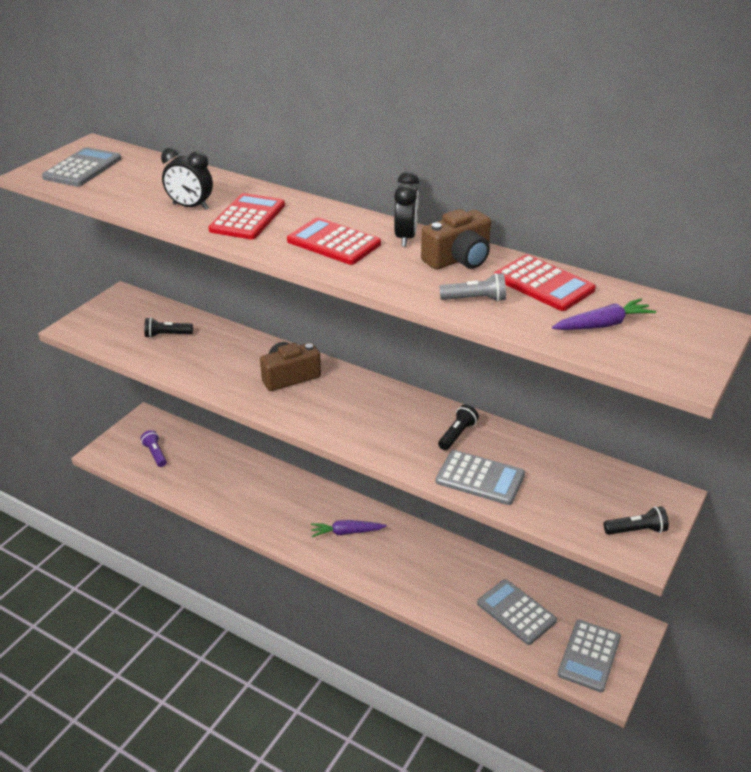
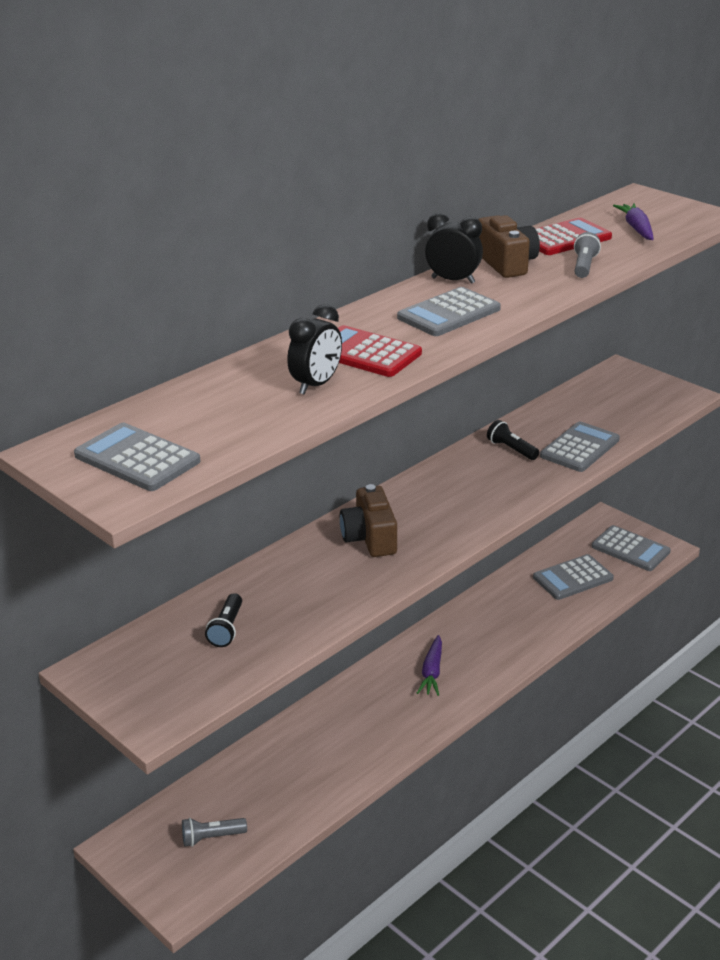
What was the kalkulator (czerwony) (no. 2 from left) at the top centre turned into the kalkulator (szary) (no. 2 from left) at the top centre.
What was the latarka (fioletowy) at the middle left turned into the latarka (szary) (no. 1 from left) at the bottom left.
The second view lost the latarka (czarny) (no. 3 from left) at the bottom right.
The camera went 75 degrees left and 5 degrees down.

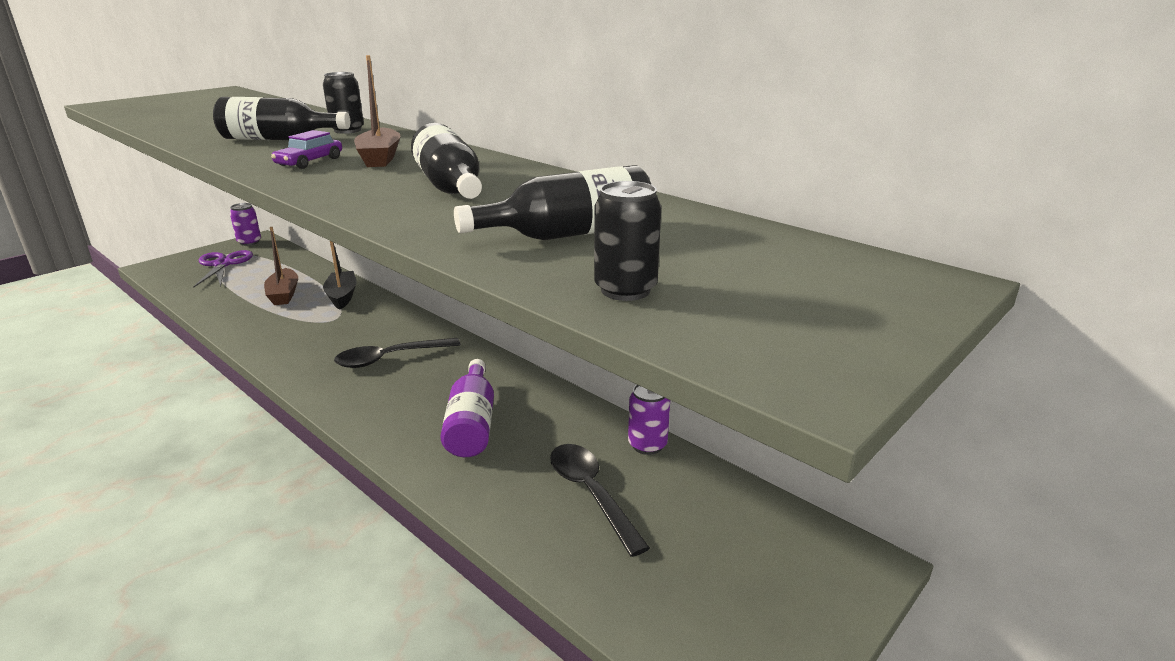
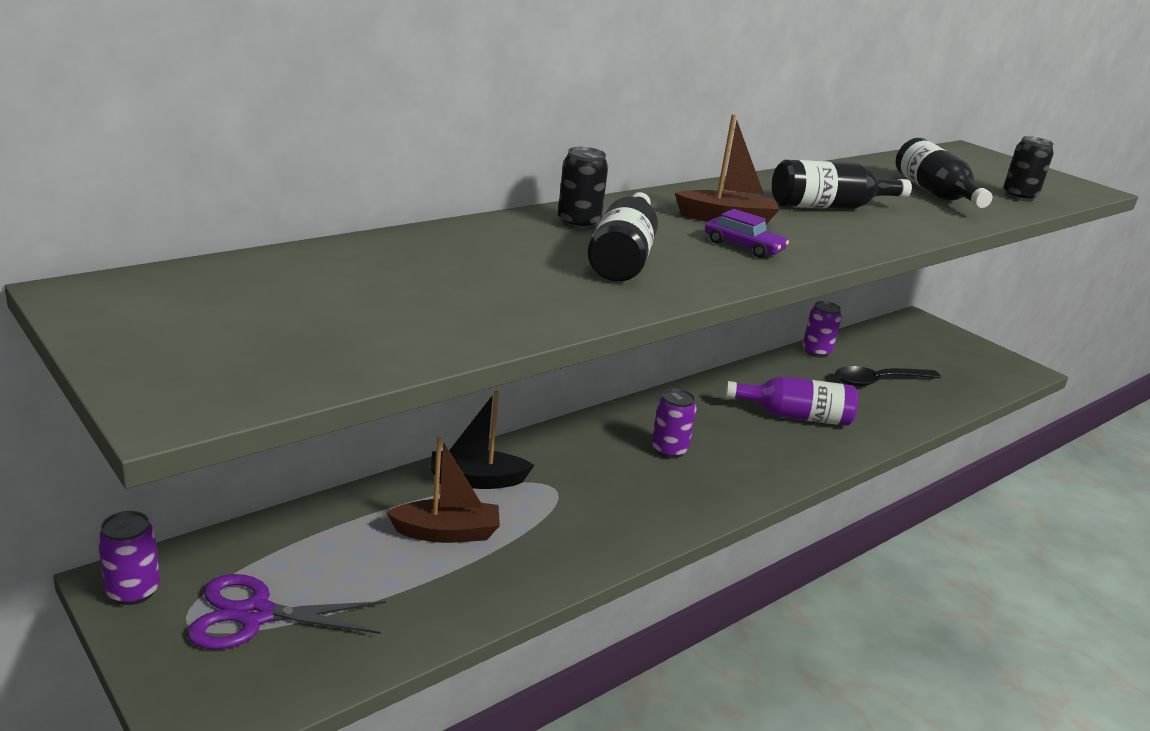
Where the łyżka (czarny) (no. 1 from left) stood at the centre, the puszka (fioletowy) (no. 2 from left) came to stand at the centre.
The camera went 85 degrees left and 0 degrees up.

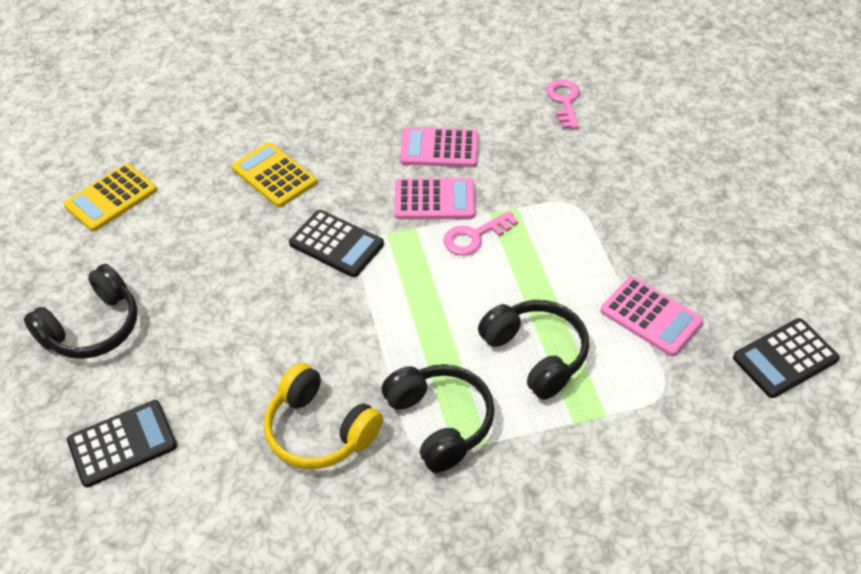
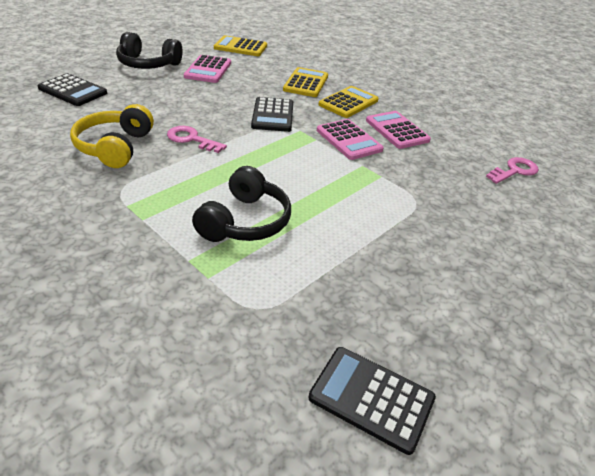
The klucz (różowy) (no. 1 from left) ended up elsewhere, having gone from the centre to the top left.
The kalkulator (różowy) (no. 3 from left in the first image) ended up elsewhere, having gone from the middle right to the top centre.
The second view lost the słuchawki (czarny) (no. 2 from left) at the bottom centre.
The second view gained the kalkulator (żółty) (no. 3 from left) at the top centre.
The camera went 55 degrees right and 10 degrees down.

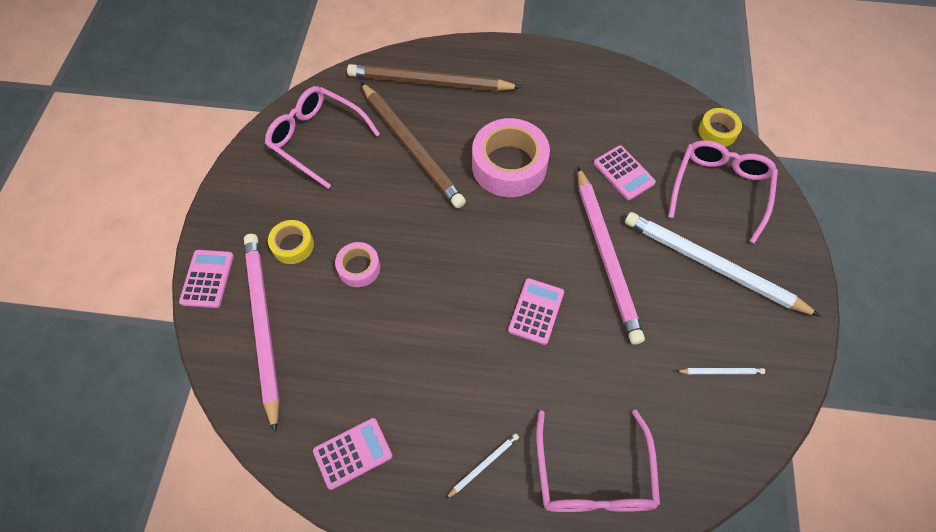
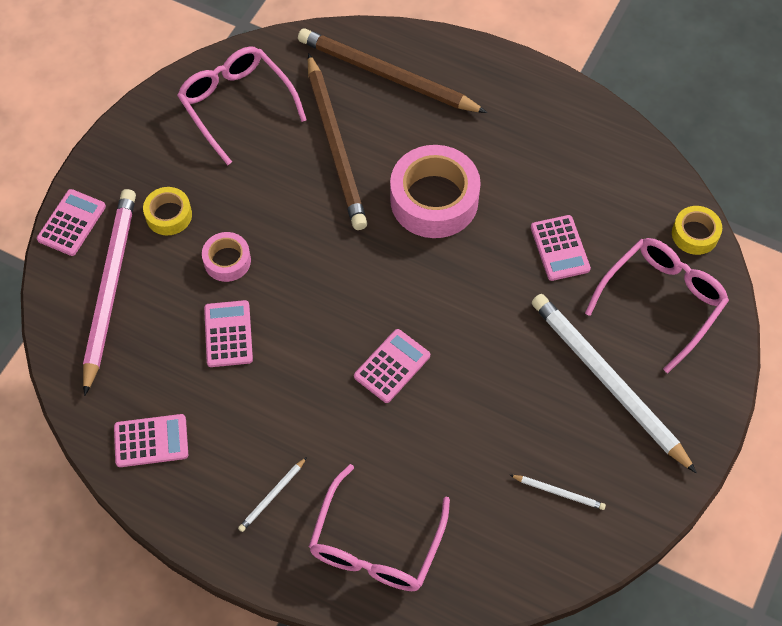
The second view lost the ołówek (różowy) (no. 2 from left) at the centre.
The ołówek (biały) (no. 1 from left) at the bottom centre ended up facing another way, 150 degrees clockwise from before.
The second view gained the kalkulator (różowy) (no. 3 from left) at the middle left.
The camera went 20 degrees right and 0 degrees up.

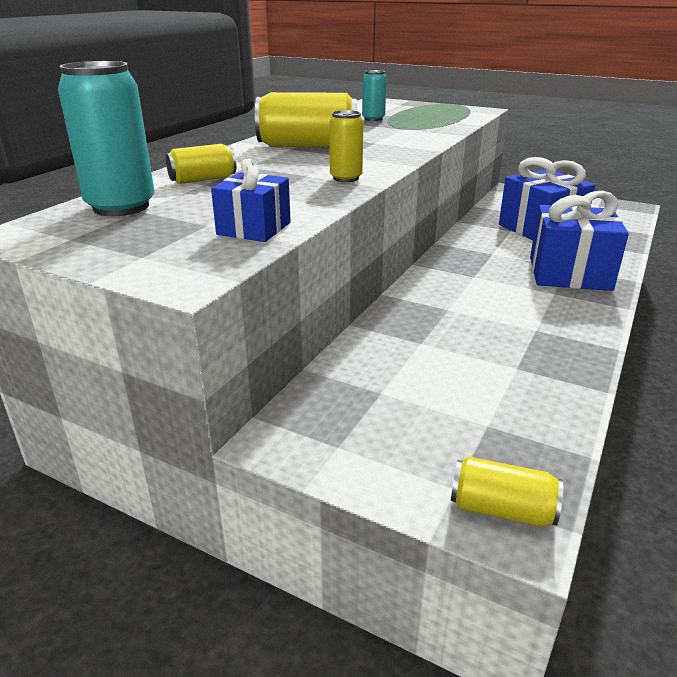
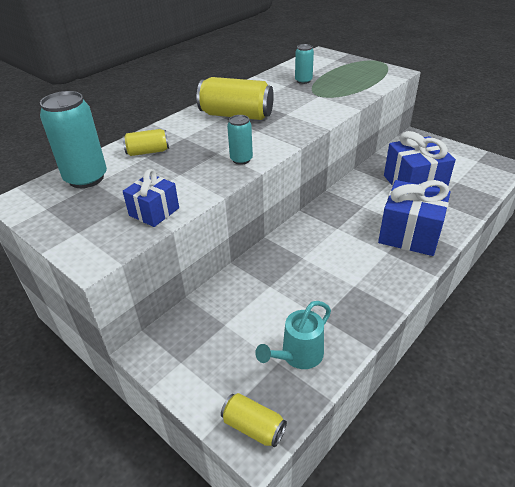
What was the puszka (żółty) (no. 3 from left) at the top centre turned into the puszka (turkusowy) (no. 2 from left) at the top centre.
The second view gained the konewka (turkusowy) at the bottom centre.
The camera went 15 degrees right and 10 degrees up.

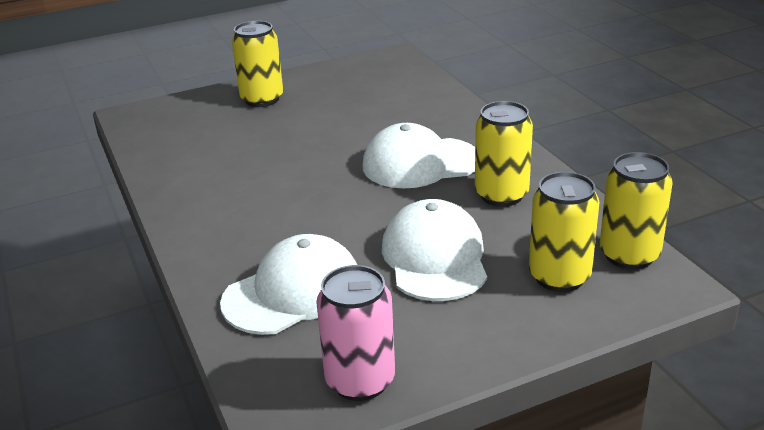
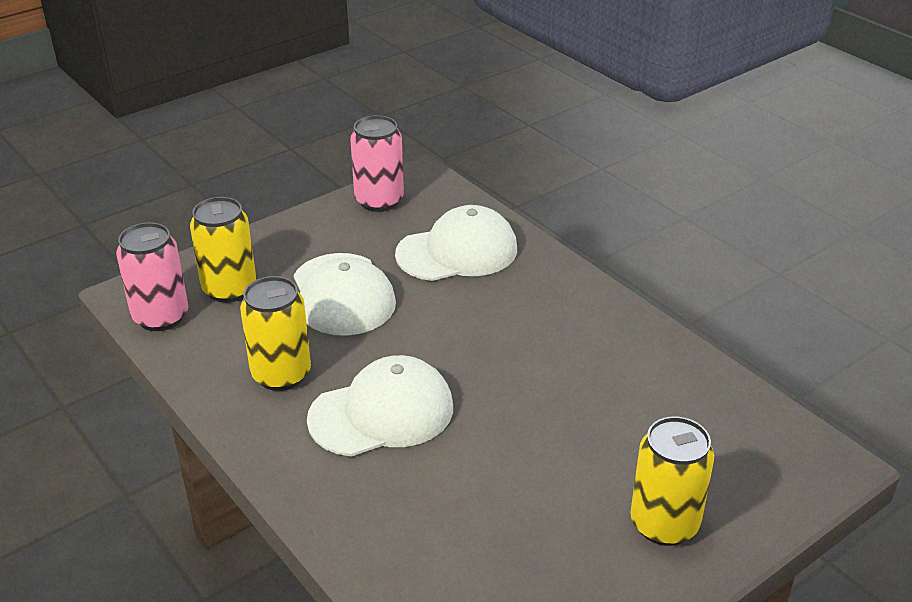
What was the puszka (żółty) (no. 4 from left) at the middle right turned into the puszka (różowy) (no. 1 from left) at the middle left.
The czapka (biały) (no. 1 from left in the first image) at the centre ended up facing another way, 150 degrees counterclockwise from before.
The camera went 165 degrees right and 5 degrees up.

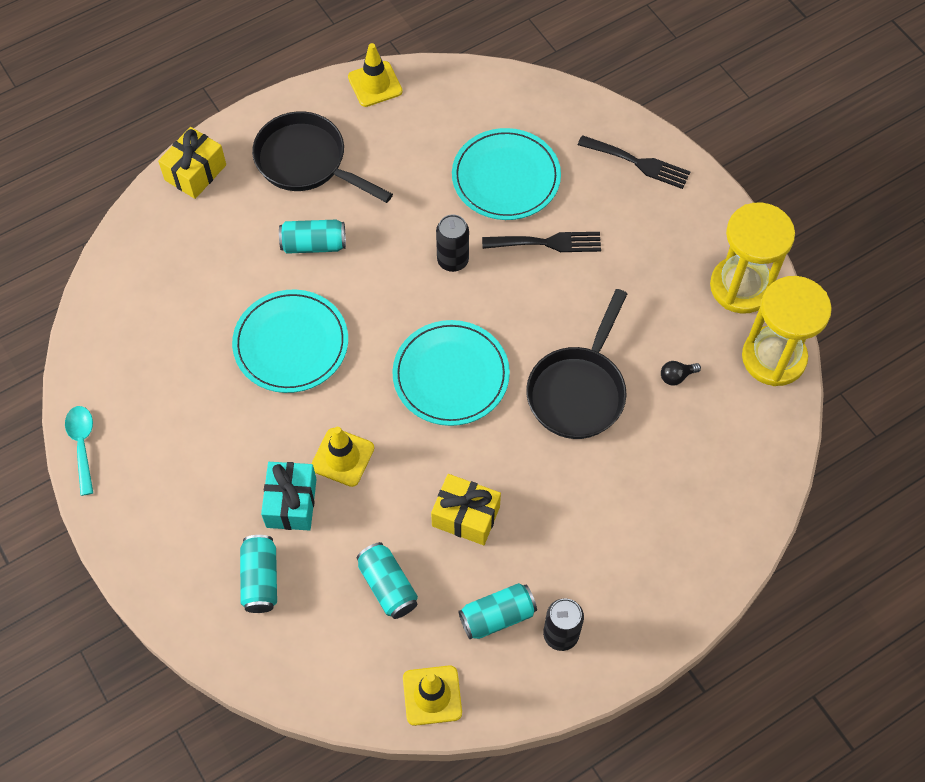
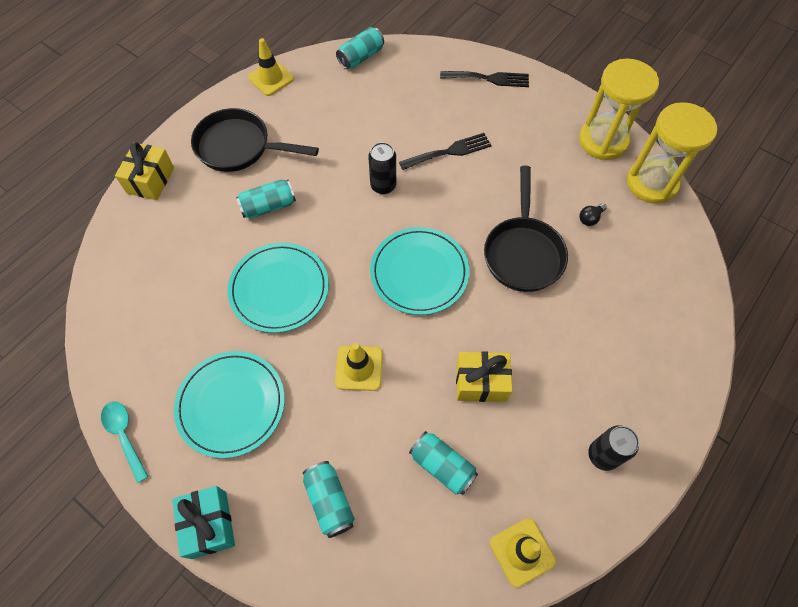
The talerz (turkusowy) (no. 3 from left in the first image) ended up elsewhere, having gone from the top centre to the middle left.
The prezent (turkusowy) ended up elsewhere, having gone from the middle left to the bottom left.
The puszka (turkusowy) (no. 4 from left in the first image) ended up elsewhere, having gone from the bottom centre to the top centre.
The camera went 20 degrees left and 0 degrees up.

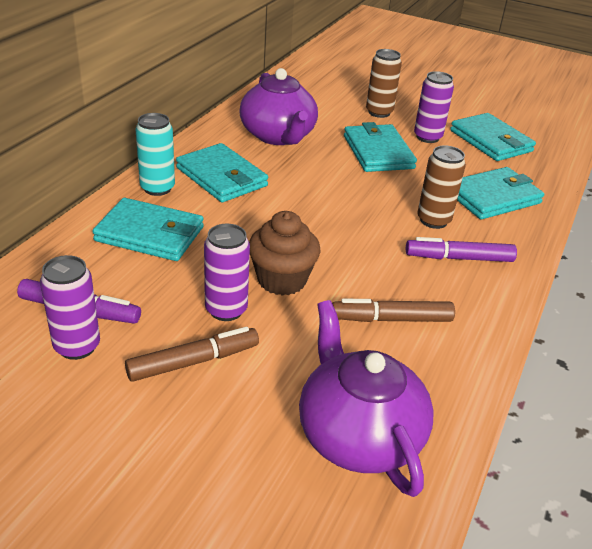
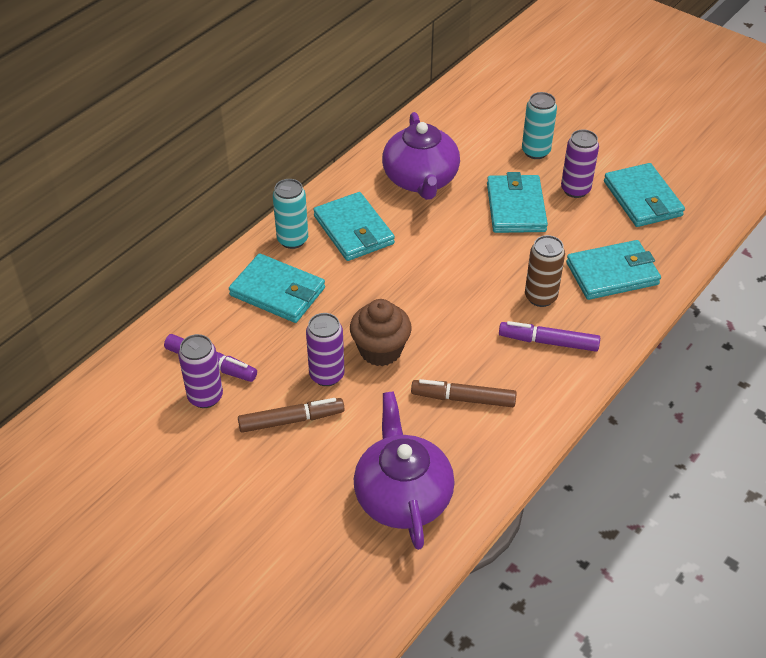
What was the puszka (brązowy) (no. 1 from left) at the top centre turned into the puszka (turkusowy) (no. 2 from left) at the top right.
The camera went 15 degrees right and 10 degrees up.

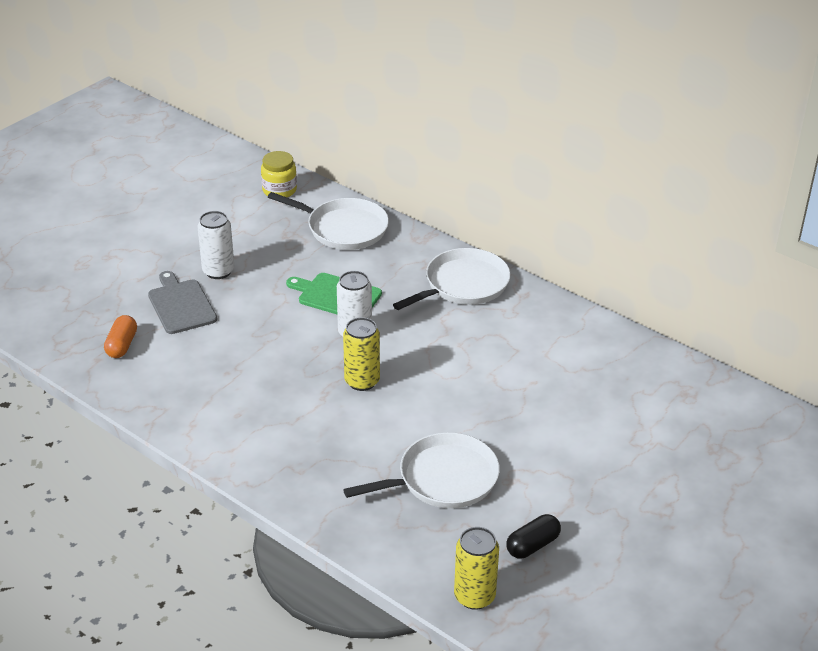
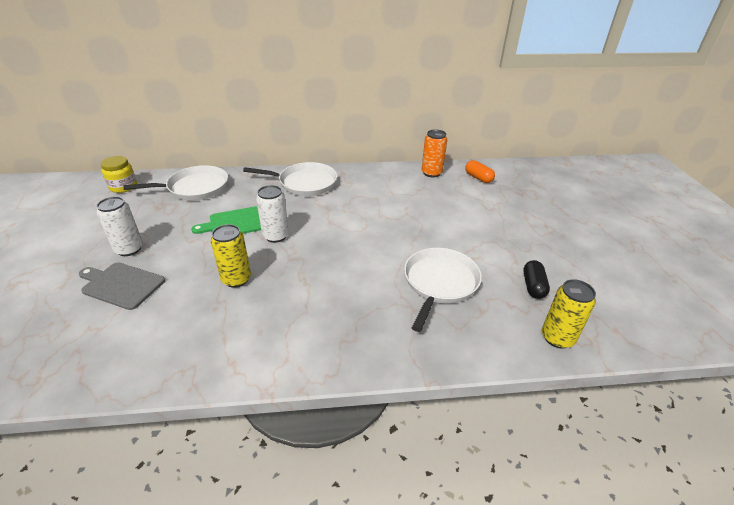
The patelnia (biały) (no. 3 from left in the first image) at the centre ended up facing another way, 90 degrees clockwise from before.
The kapsułka (pomarańczowy) ended up elsewhere, having gone from the middle left to the centre.
The puszka (żółty) (no. 1 from left) ended up elsewhere, having gone from the centre to the middle left.
The second view gained the puszka (pomarańczowy) at the top centre.
The camera went 45 degrees left and 0 degrees up.

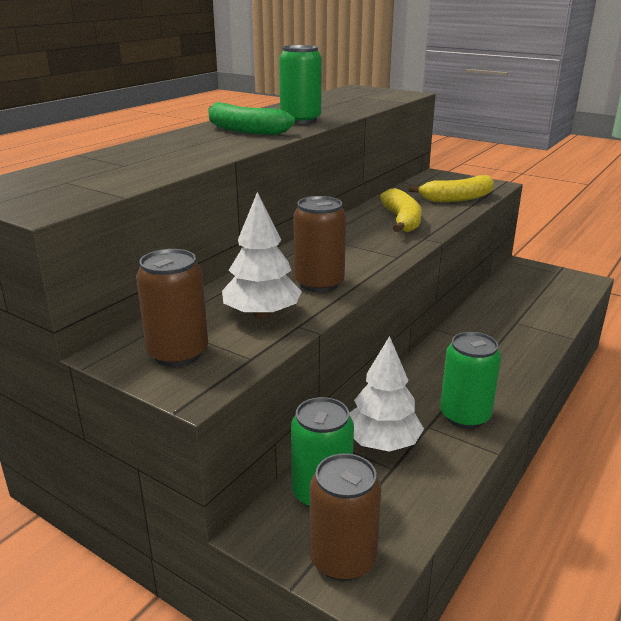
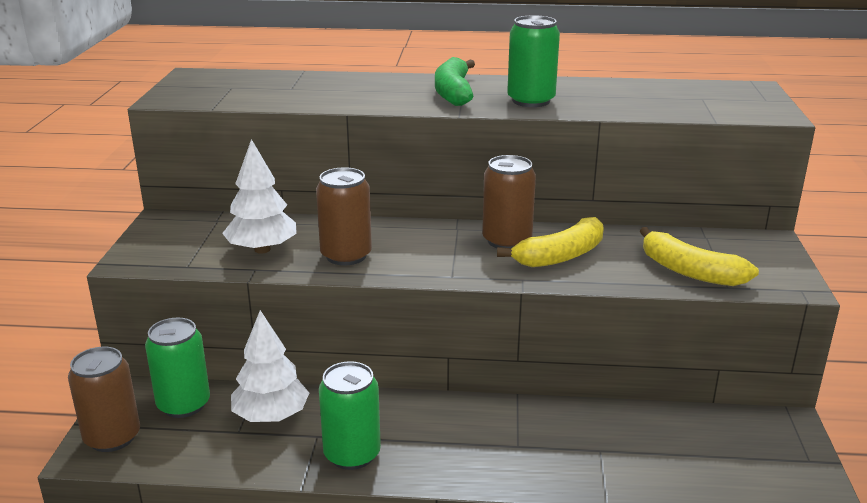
The puszka (brązowy) (no. 1 from left in the first image) ended up elsewhere, having gone from the middle left to the centre.
The camera went 60 degrees right and 0 degrees up.

